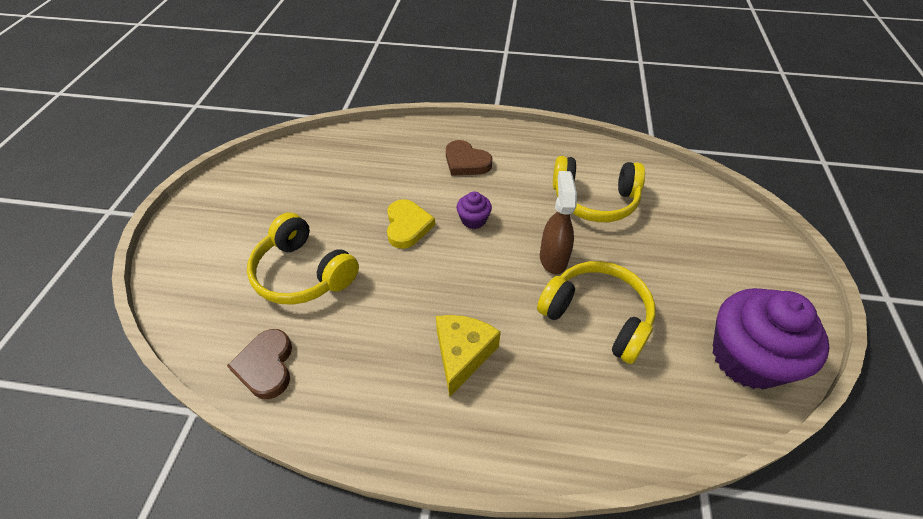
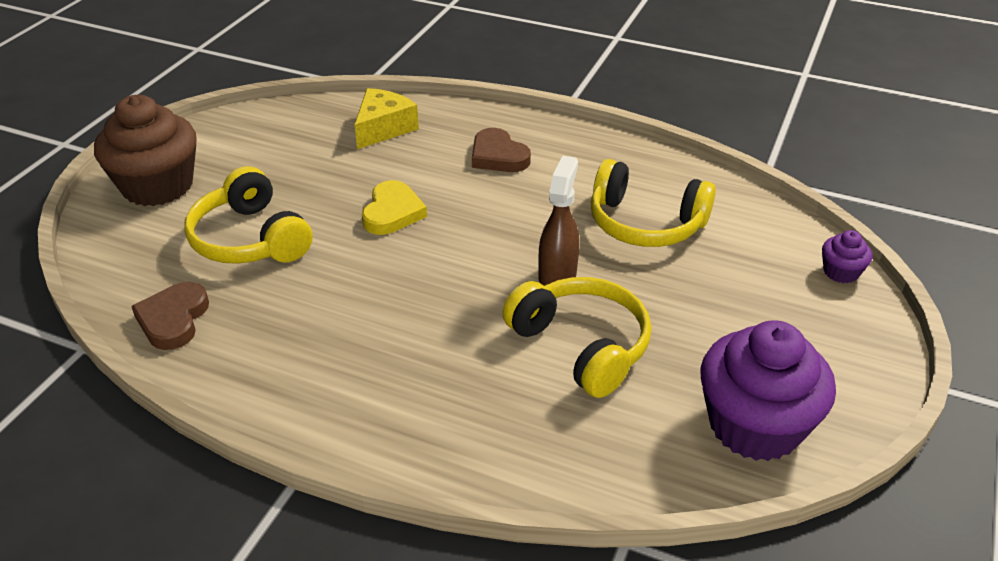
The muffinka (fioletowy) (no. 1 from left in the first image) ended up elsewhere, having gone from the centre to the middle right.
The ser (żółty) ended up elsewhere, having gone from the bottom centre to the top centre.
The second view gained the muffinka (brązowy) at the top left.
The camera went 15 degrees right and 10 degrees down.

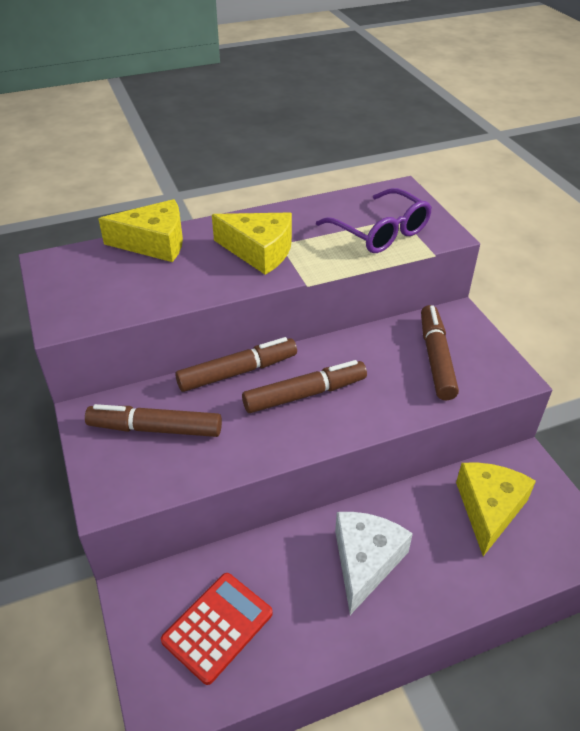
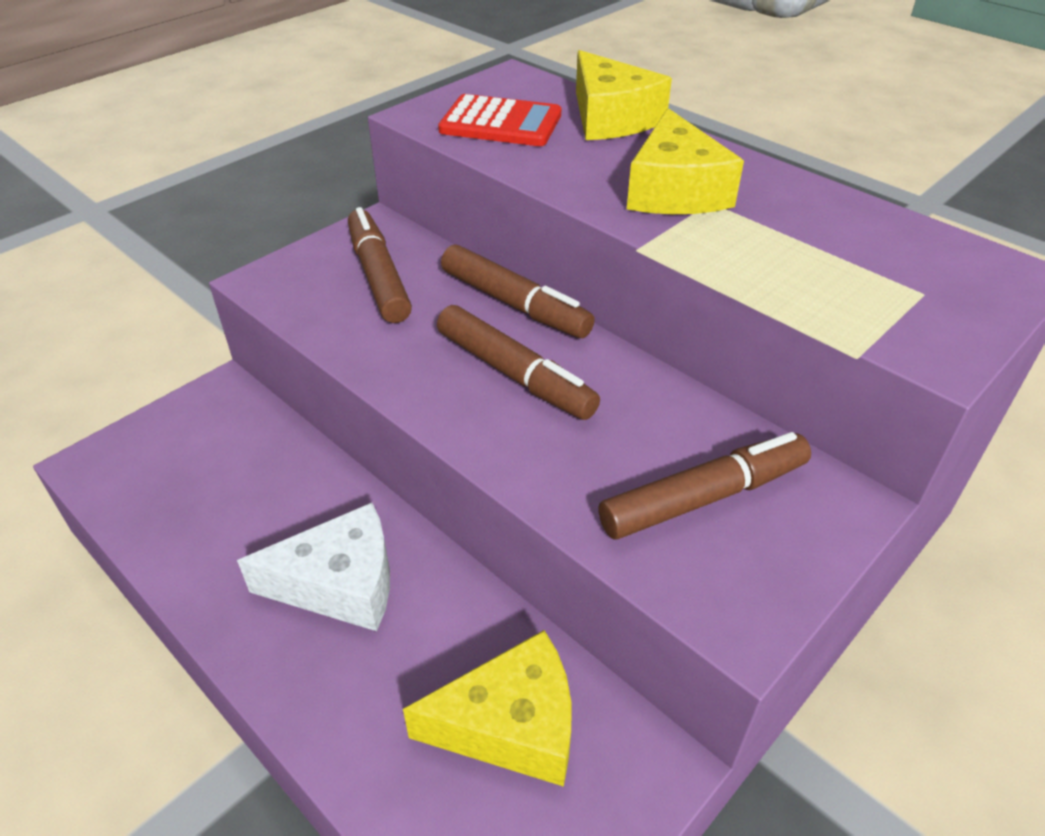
The second view lost the okulary (fioletowy) at the top centre.
The kalkulator (czerwony) ended up elsewhere, having gone from the bottom centre to the top centre.
The camera went 65 degrees right and 0 degrees up.

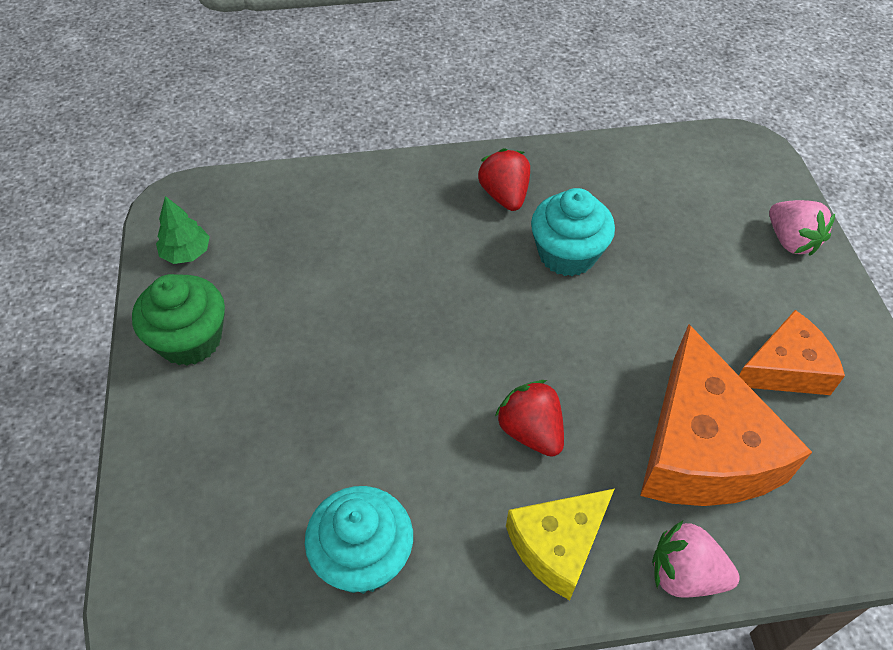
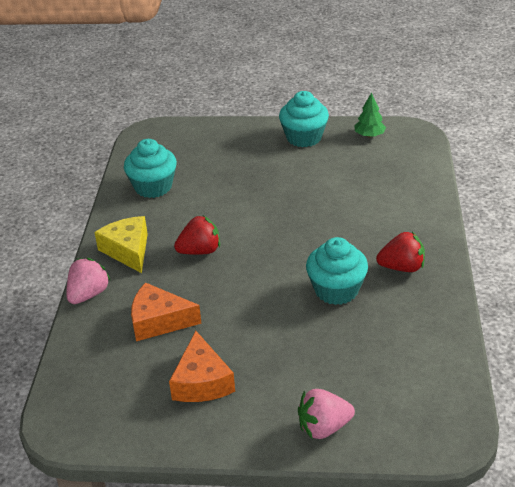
What was the muffinka (zielony) at the middle left turned into the muffinka (turkusowy) (no. 2 from left) at the top centre.
The size of the ser (pomarańczowy) (no. 1 from left) at the middle right changed by a factor of 0.60.
The camera went 105 degrees right and 15 degrees down.

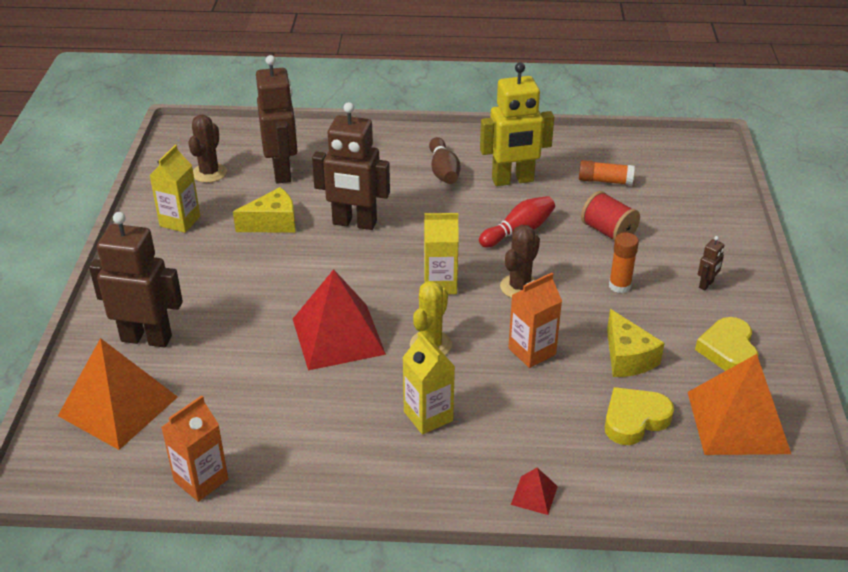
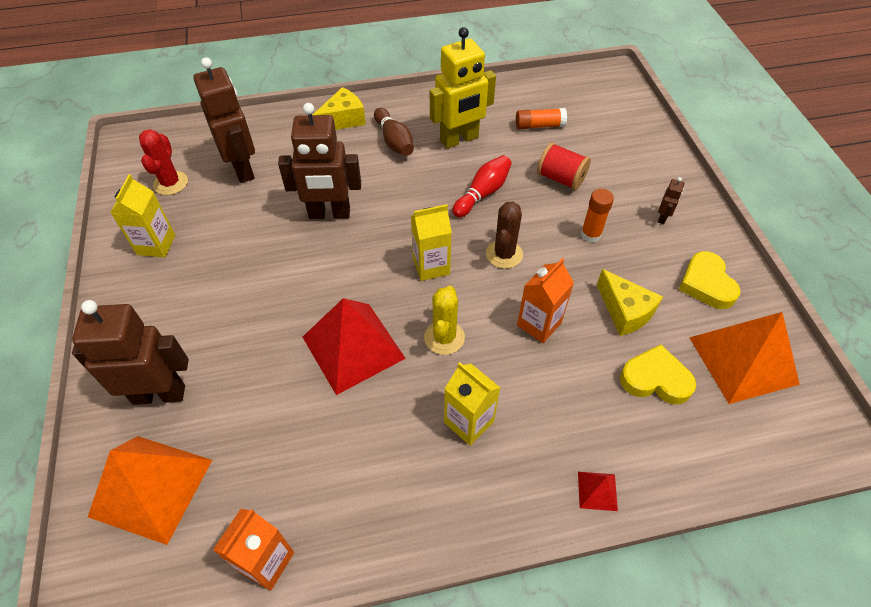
What was the kaktus (brązowy) (no. 1 from left) at the top left turned into the kaktus (czerwony) at the top left.
The ser (żółty) (no. 1 from left) ended up elsewhere, having gone from the middle left to the top centre.
The serce (żółty) (no. 1 from left) at the bottom right ended up facing another way, 60 degrees clockwise from before.
The camera went 15 degrees left and 15 degrees up.

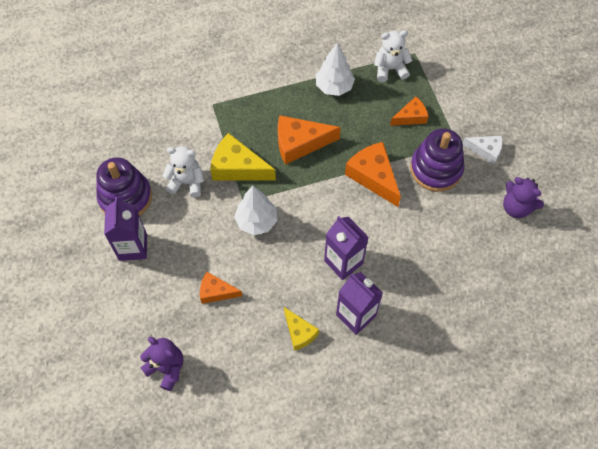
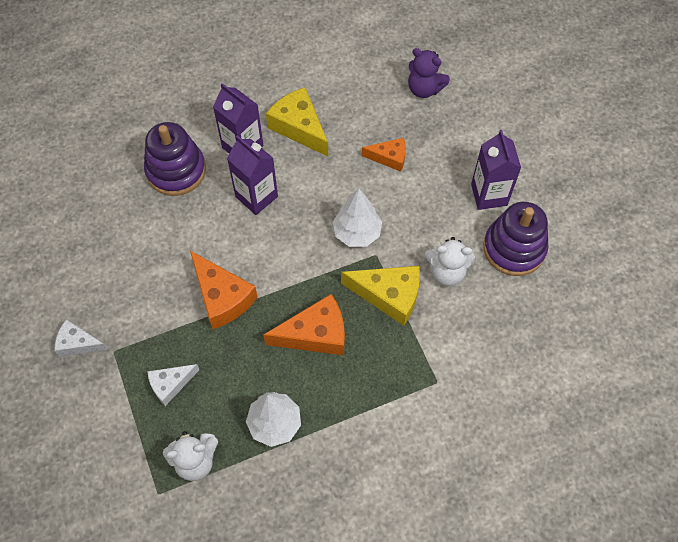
What was the ser (pomarańczowy) (no. 4 from left) at the top right turned into the ser (biały) (no. 2 from left) at the bottom left.
The zabawka nakładanka (fioletowy) (no. 2 from left in the first image) ended up elsewhere, having gone from the middle right to the top left.
The second view lost the miś (fioletowy) (no. 2 from left) at the middle right.
The size of the ser (żółty) (no. 2 from left in the first image) at the bottom centre changed by a factor of 1.65.
The camera went 175 degrees right and 0 degrees up.

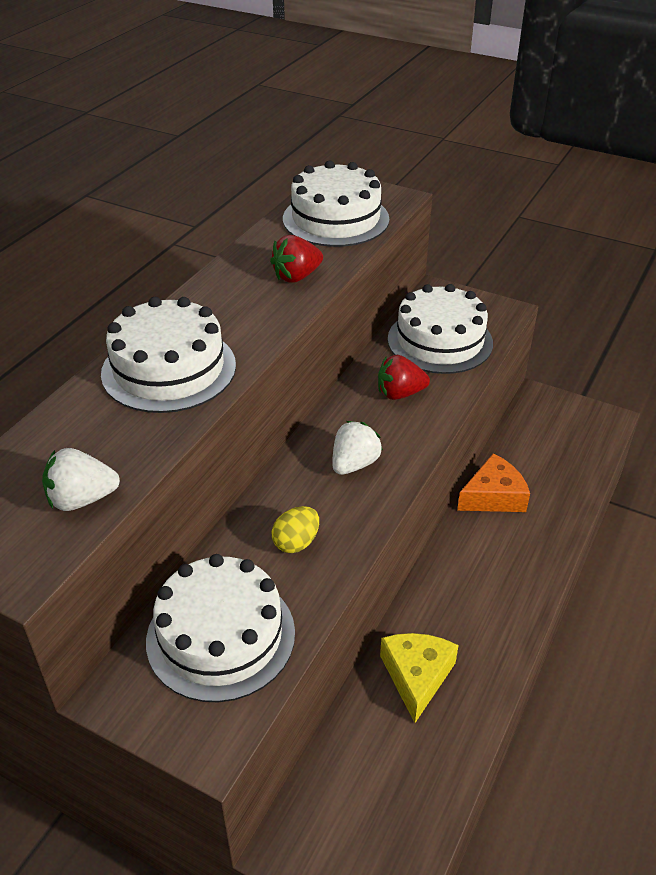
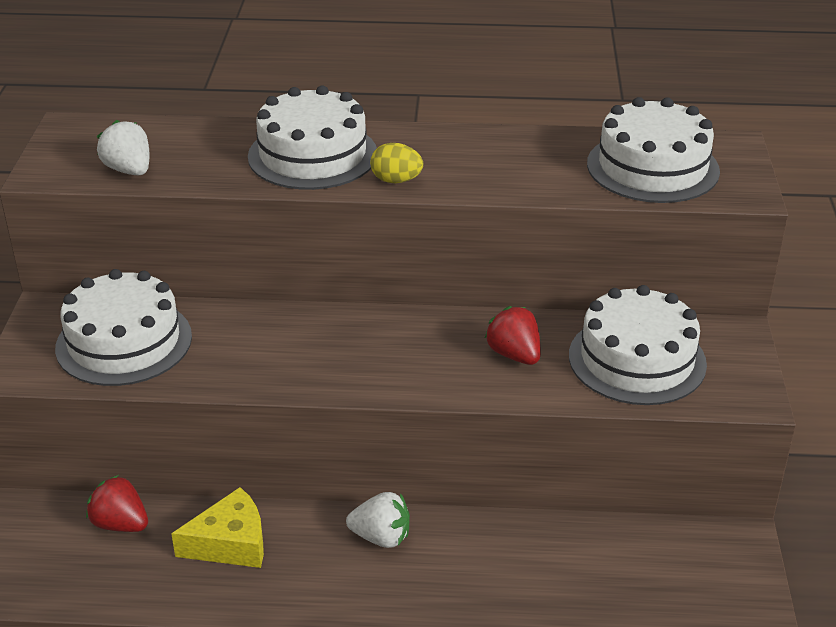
The truskawka (czerwony) (no. 1 from left) ended up elsewhere, having gone from the top centre to the bottom left.
The truskawka (biały) (no. 2 from left) ended up elsewhere, having gone from the centre to the bottom centre.
The second view lost the ser (pomarańczowy) at the middle right.
The jajko (żółty) ended up elsewhere, having gone from the centre to the top centre.
The camera went 65 degrees right and 5 degrees down.

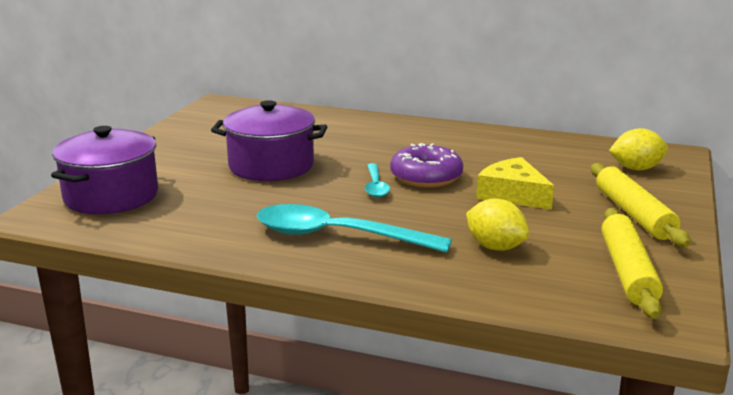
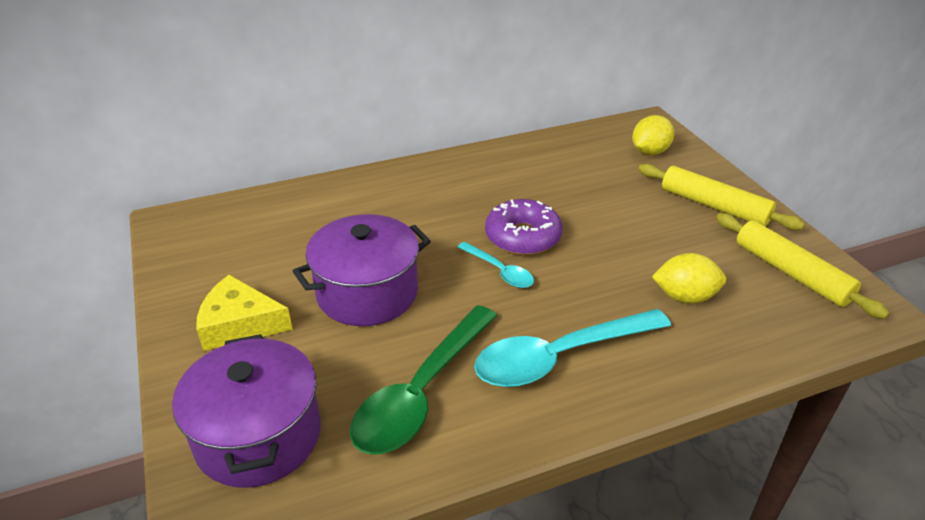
The ser (żółty) ended up elsewhere, having gone from the middle right to the middle left.
The second view gained the łyżka (zielony) at the bottom centre.
The camera went 40 degrees left and 15 degrees up.

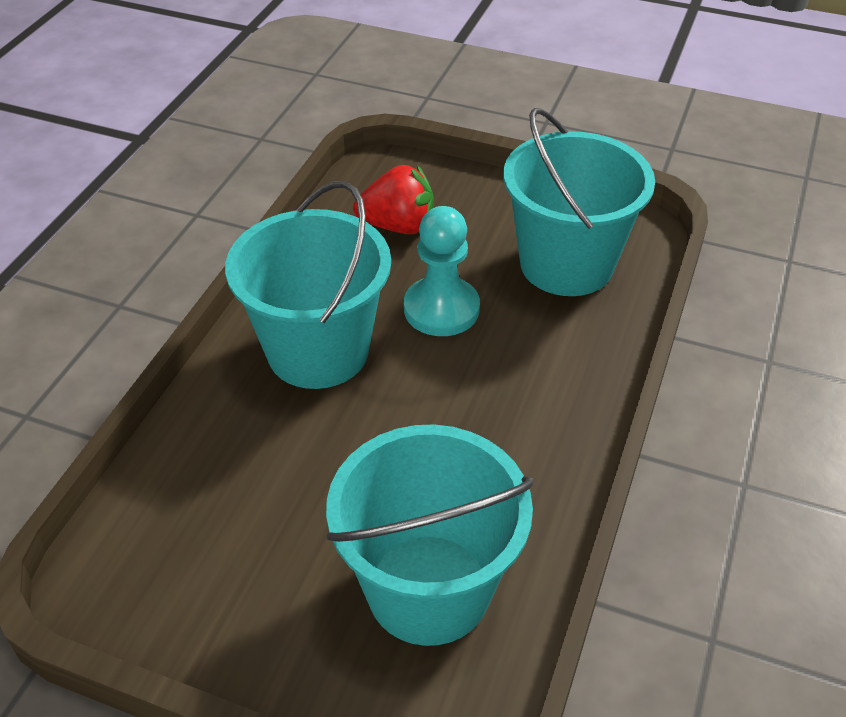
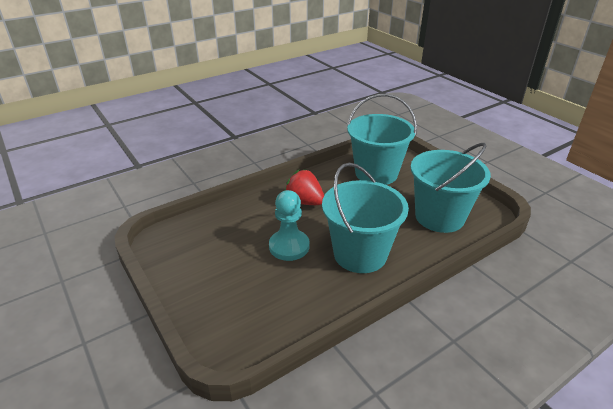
The wiadro (turkusowy) (no. 3 from left) ended up elsewhere, having gone from the top right to the middle right.
The truskawka (czerwony) ended up elsewhere, having gone from the top centre to the centre.
The camera went 145 degrees left and 10 degrees down.

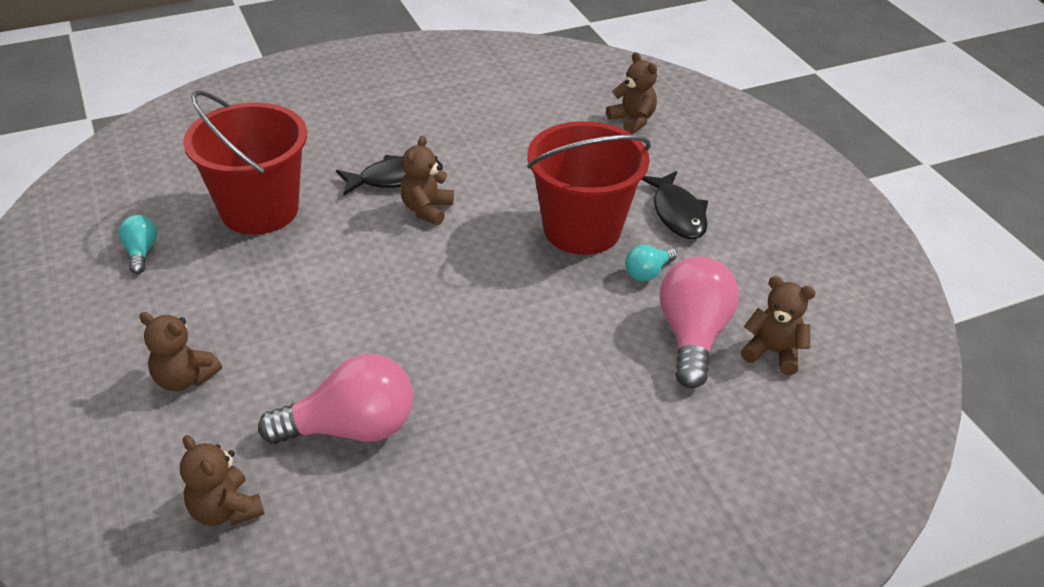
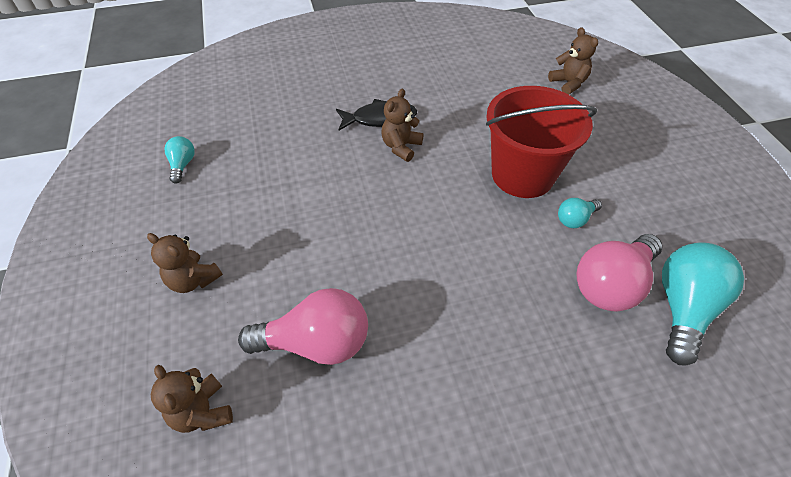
The second view lost the wiadro (czerwony) (no. 1 from left) at the top left.
The second view lost the ryba (czarny) (no. 2 from left) at the centre.
The żarówka (różowy) (no. 2 from left) at the middle right ended up facing another way, 150 degrees counterclockwise from before.
Where the miś (brązowy) (no. 5 from left) stood at the middle right, the żarówka (turkusowy) (no. 3 from left) came to stand at the middle right.
The camera went 10 degrees right and 10 degrees up.

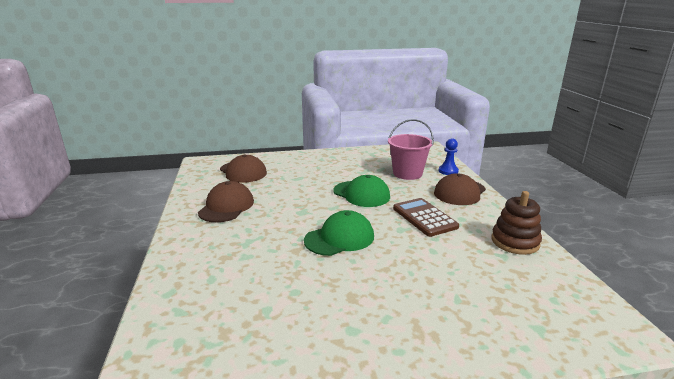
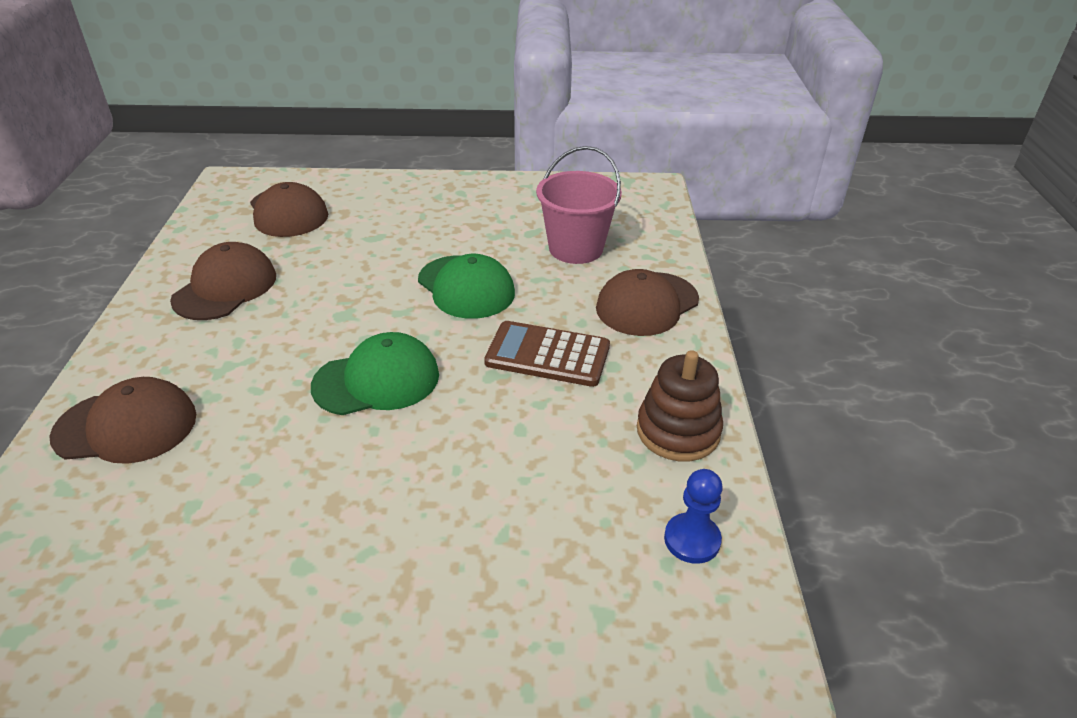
The pionek (niebieski) ended up elsewhere, having gone from the centre to the bottom centre.
The kalkulator (brązowy) at the centre ended up facing another way, 60 degrees counterclockwise from before.
The second view gained the czapka (brązowy) (no. 1 from left) at the middle left.
The camera went 10 degrees right and 15 degrees up.

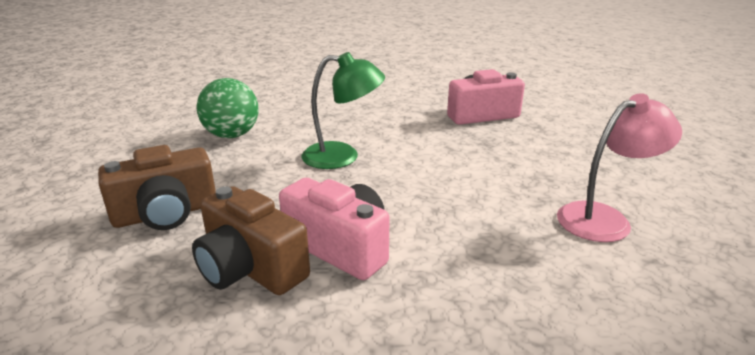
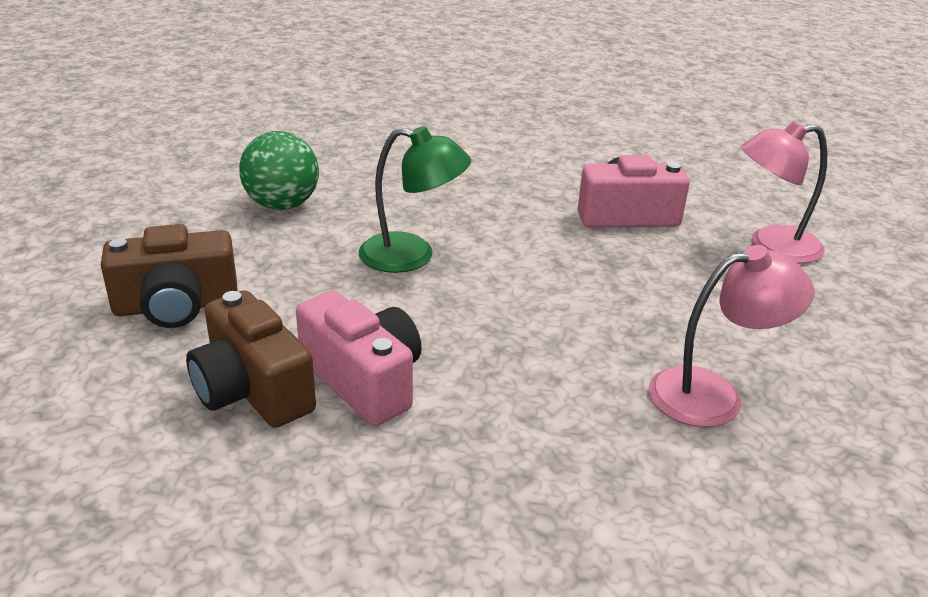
The second view gained the lampka (różowy) (no. 2 from left) at the top right.
The camera went 10 degrees right and 5 degrees up.

